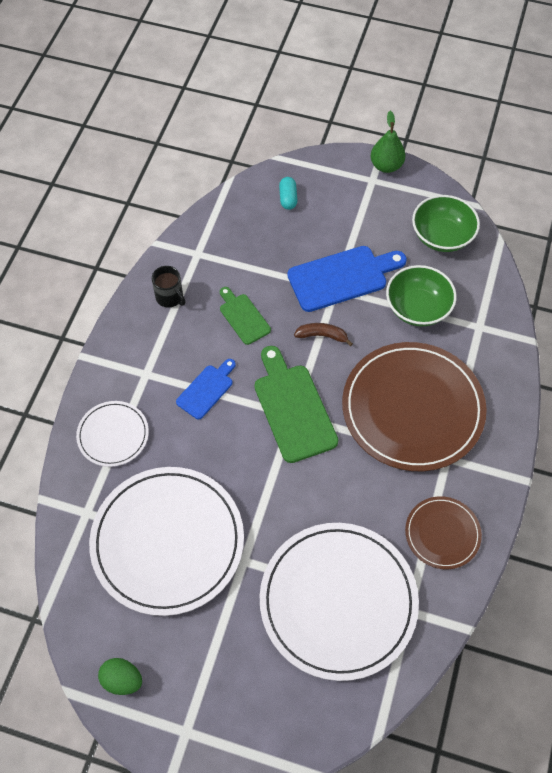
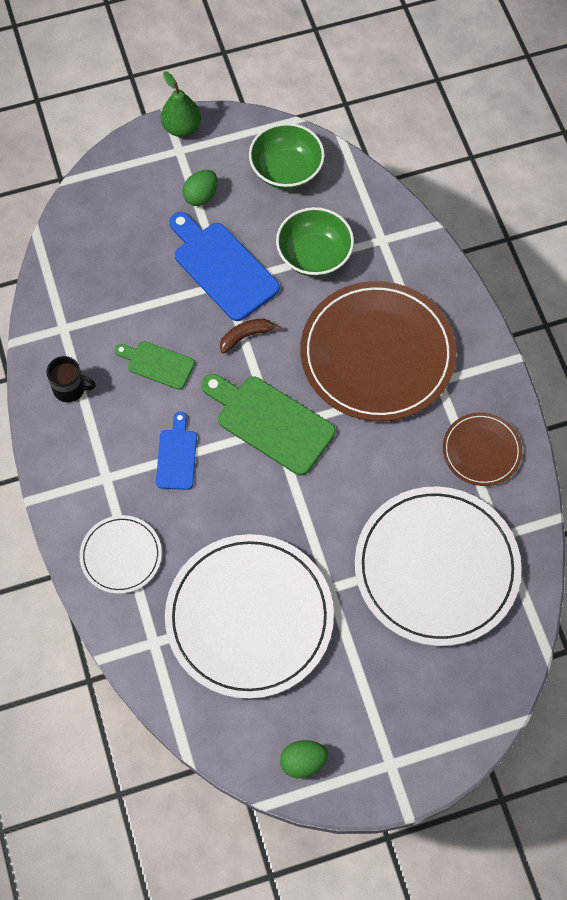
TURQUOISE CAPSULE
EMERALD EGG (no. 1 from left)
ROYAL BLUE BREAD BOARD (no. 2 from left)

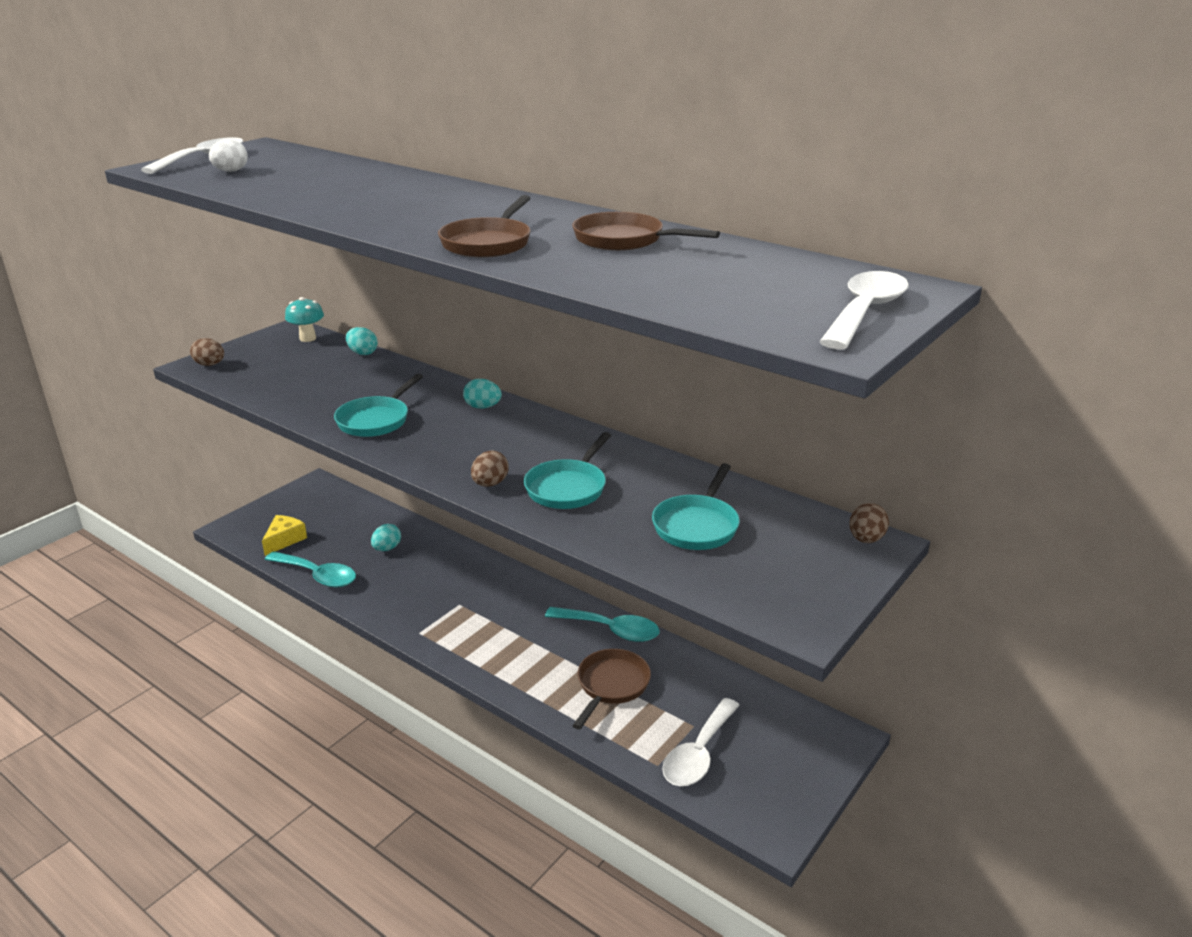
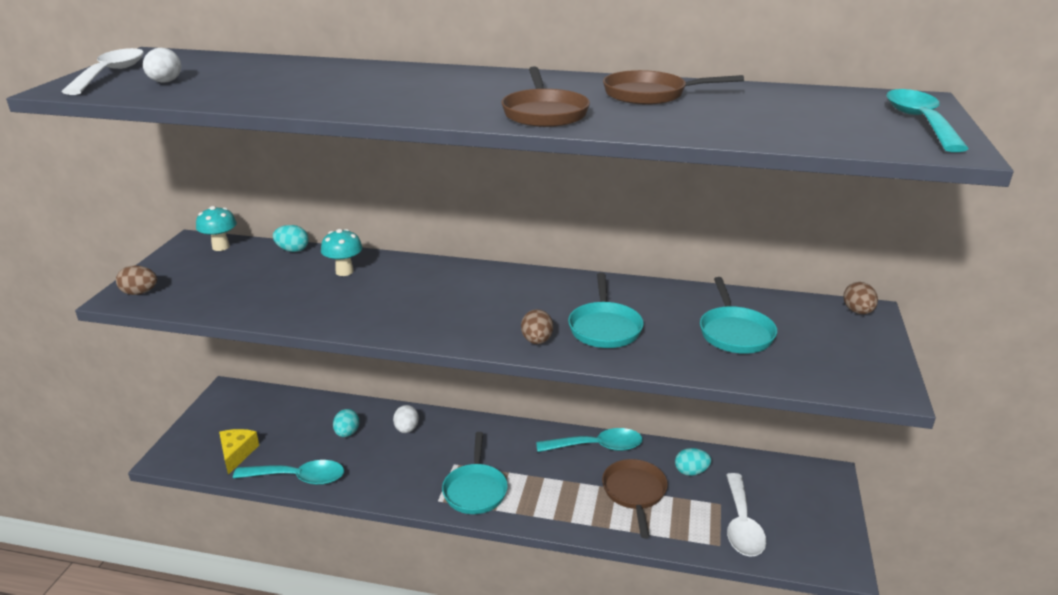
TURQUOISE FUNGUS (no. 2 from left)
WHITE EGG (no. 2 from left)
TURQUOISE SKILLET (no. 1 from left)
TURQUOISE EGG (no. 3 from left)
TURQUOISE TABLESPOON (no. 3 from left)

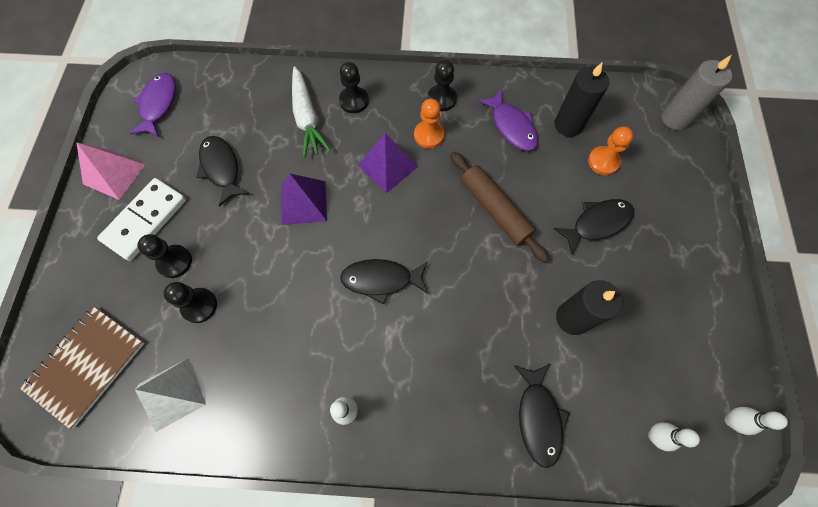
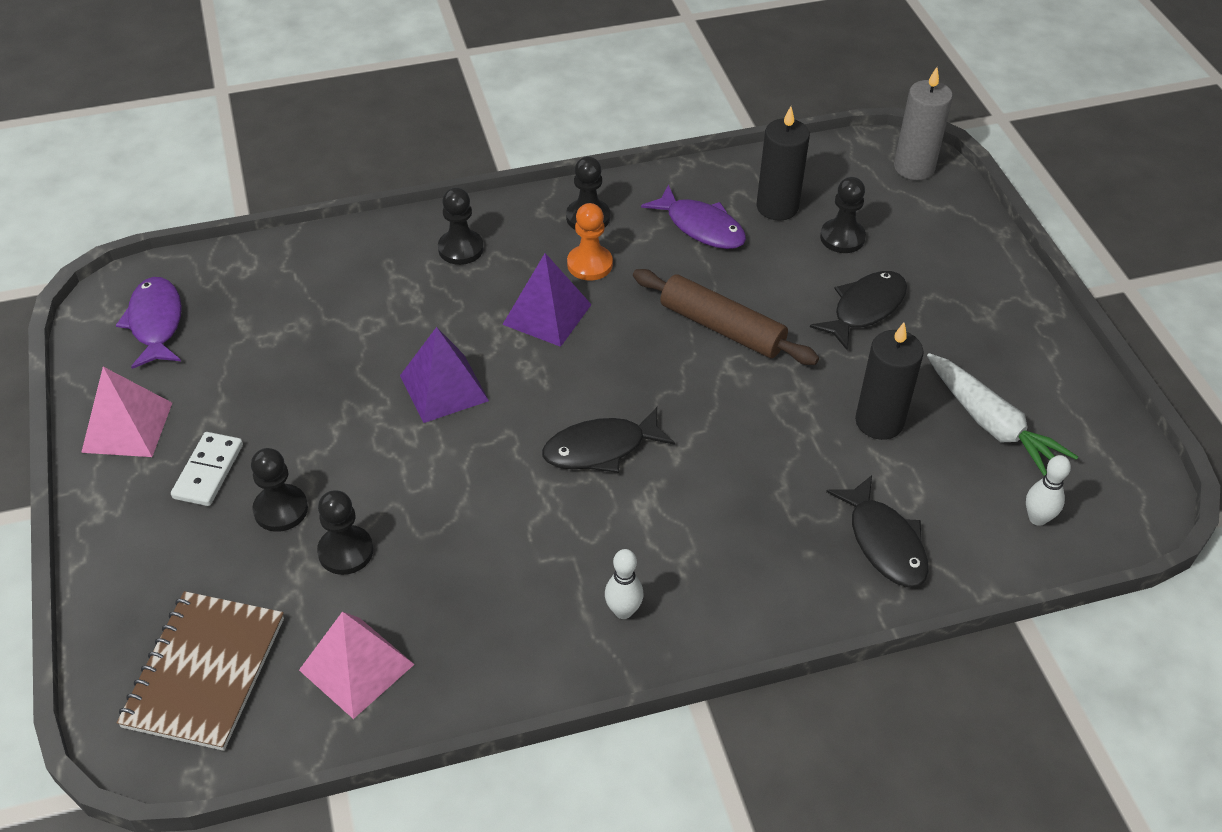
EBONY TOY FISH (no. 1 from left in the first image)
WHITE SKITTLE (no. 3 from left in the first image)
WHITE ROOT VEGETABLE
PINK PYRAMID (no. 2 from left)
EBONY PAWN (no. 5 from left)
WHITE DOMINO TILE

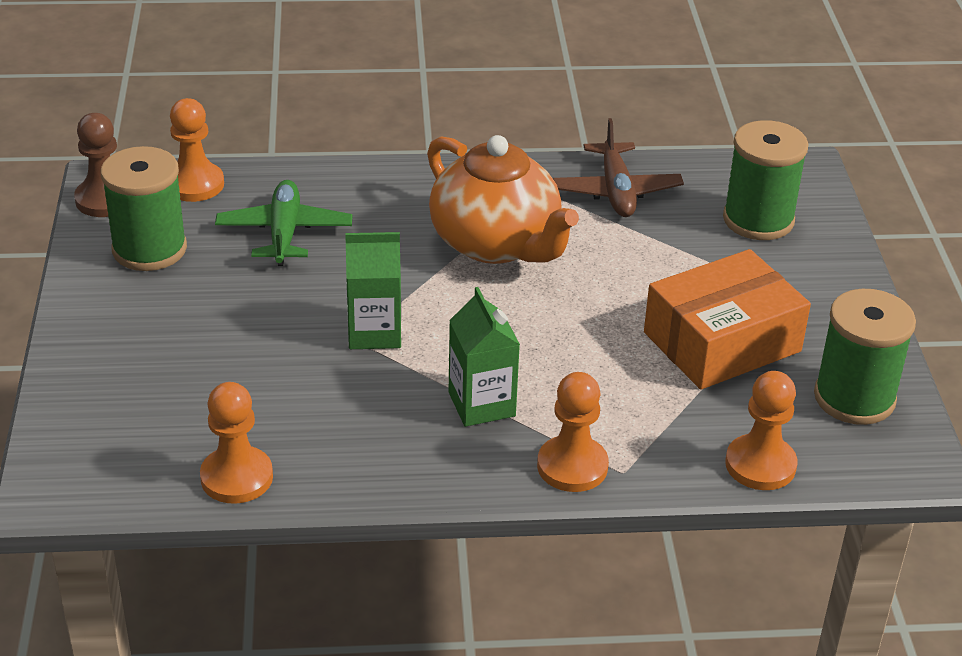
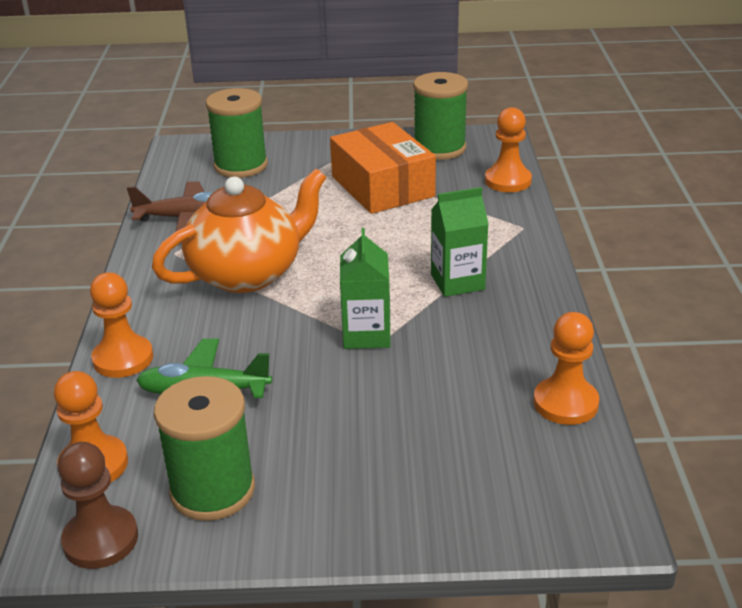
ORANGE PAWN (no. 2 from left)

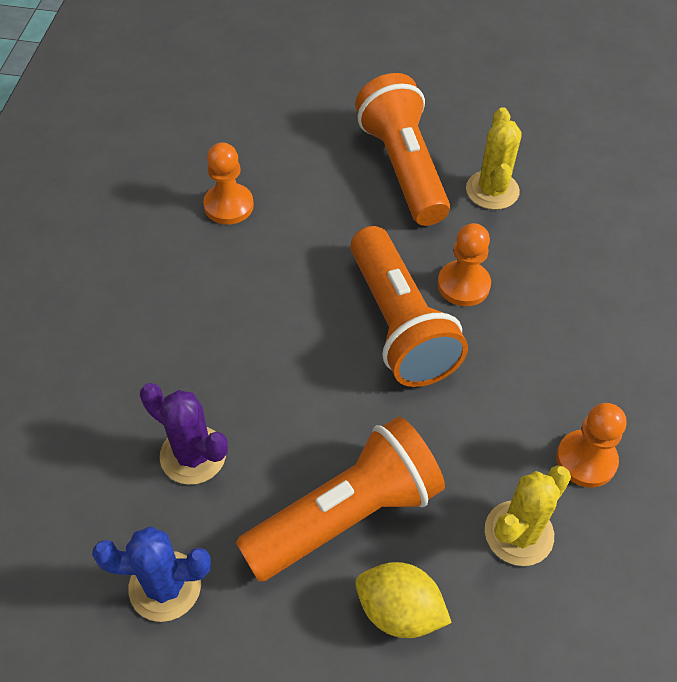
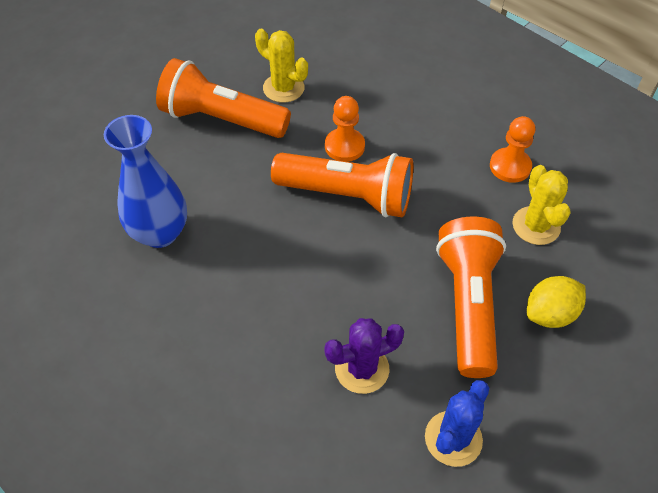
ROYAL BLUE TALL VASE

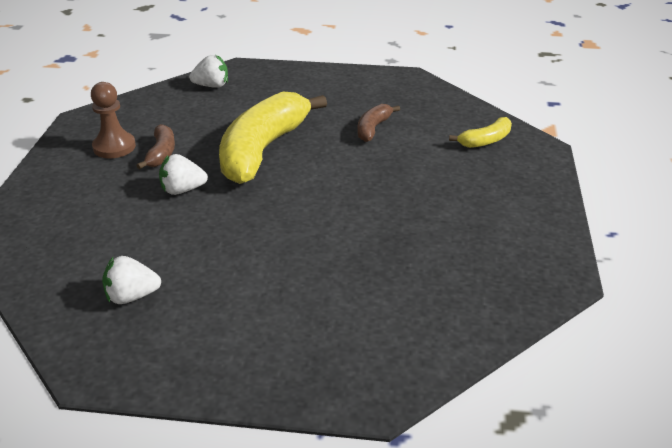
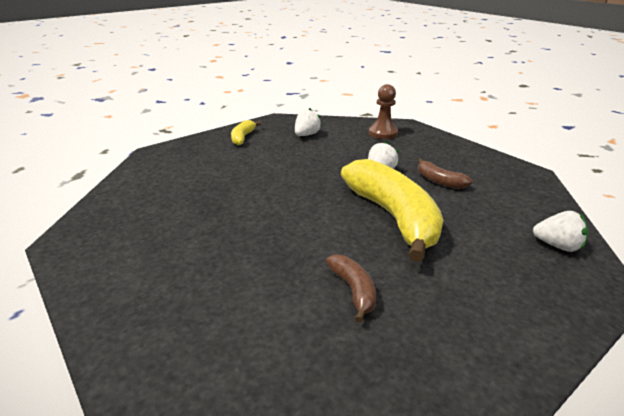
RUSSET PAWN
YELLOW BANANA (no. 1 from left)
WHITE TOY STRAWBERRY (no. 3 from left)

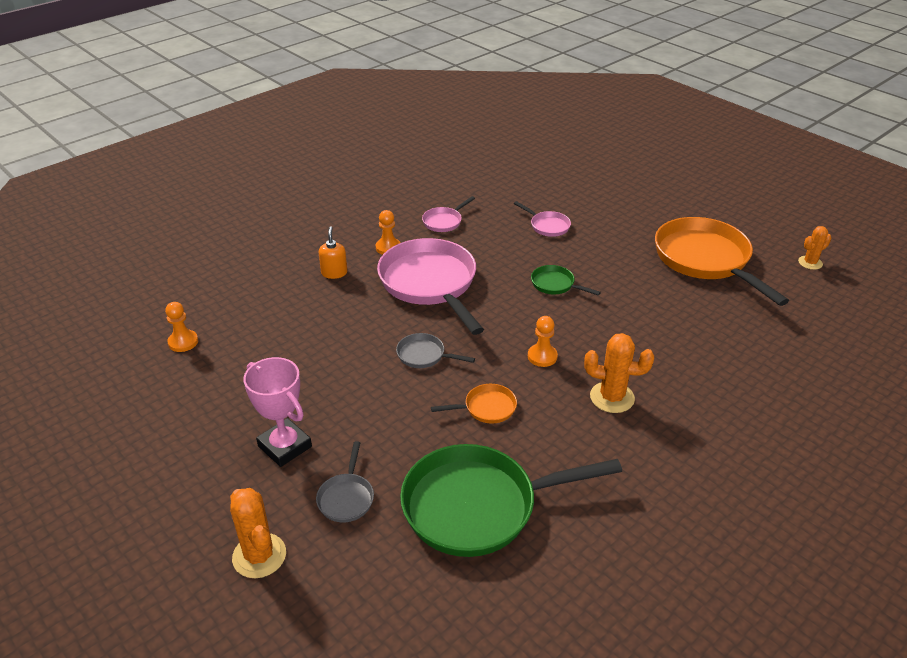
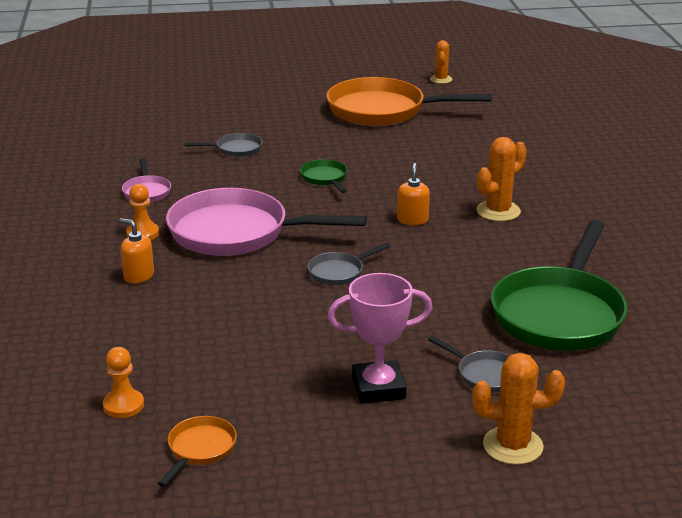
ORANGE SKILLET (no. 1 from left)
ORANGE PUMP BOTTLE (no. 2 from left)
ASH-GREY SKILLET (no. 1 from left)
EMERALD SKILLET (no. 1 from left)

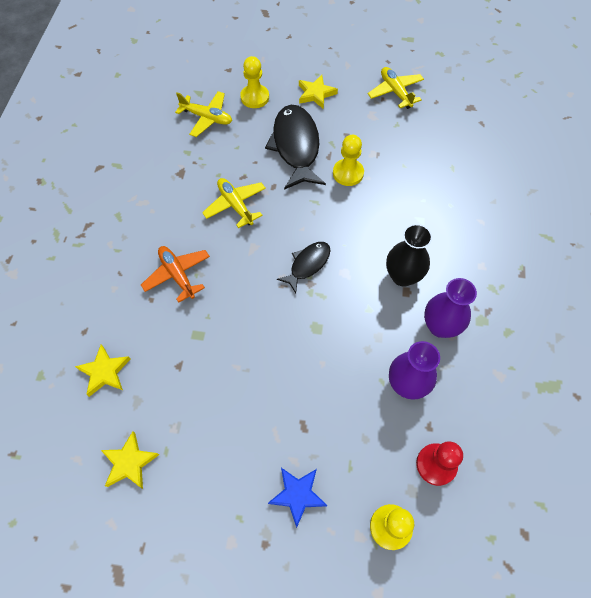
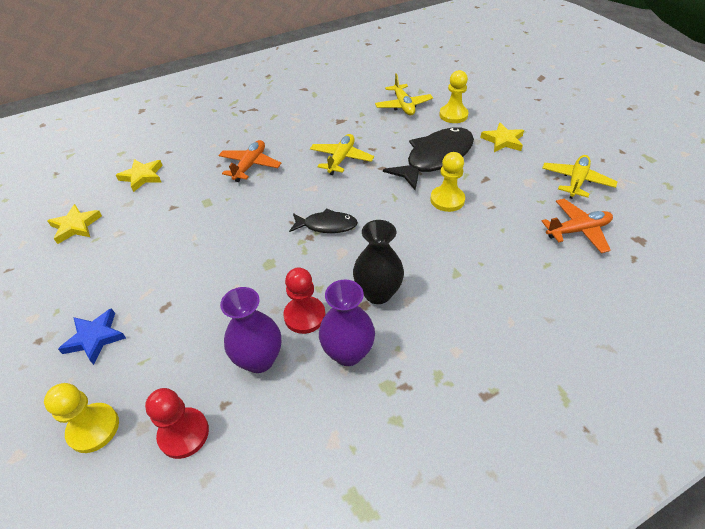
SCARLET PAWN (no. 2 from left)
ORANGE TOY PLANE (no. 2 from left)

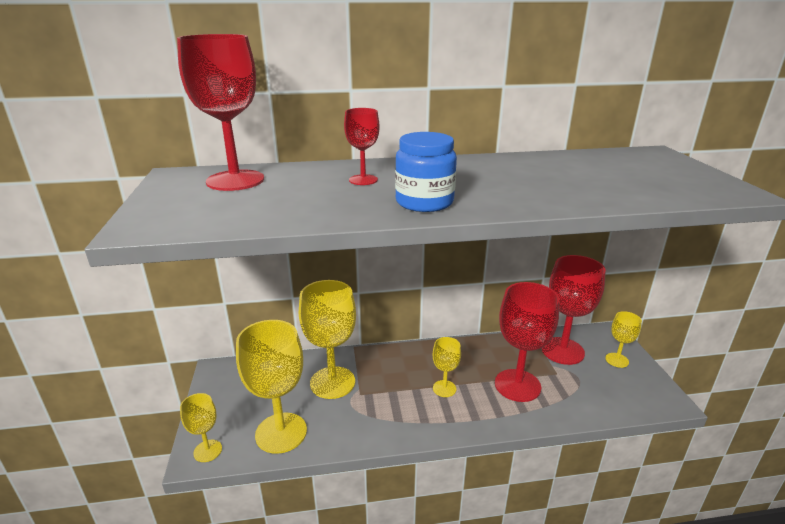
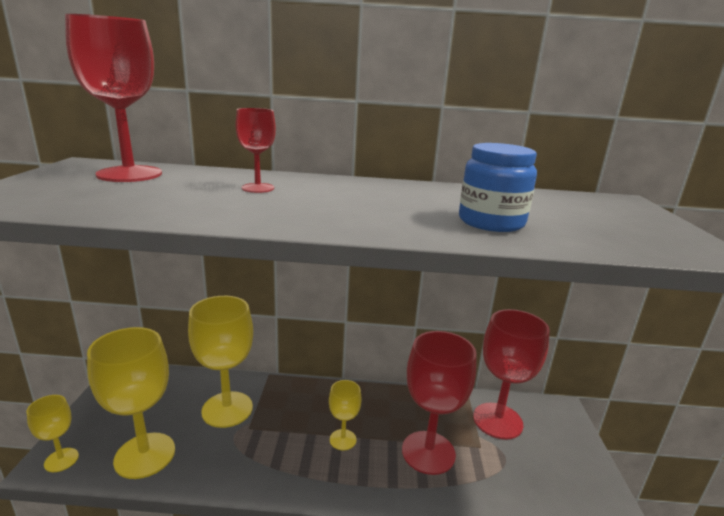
YELLOW CHALICE (no. 5 from left in the first image)
ROYAL BLUE JAR

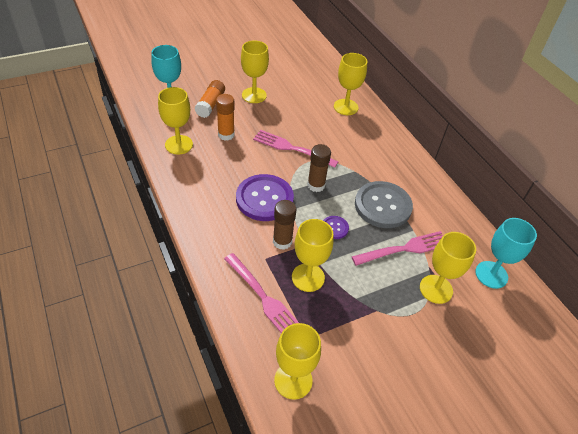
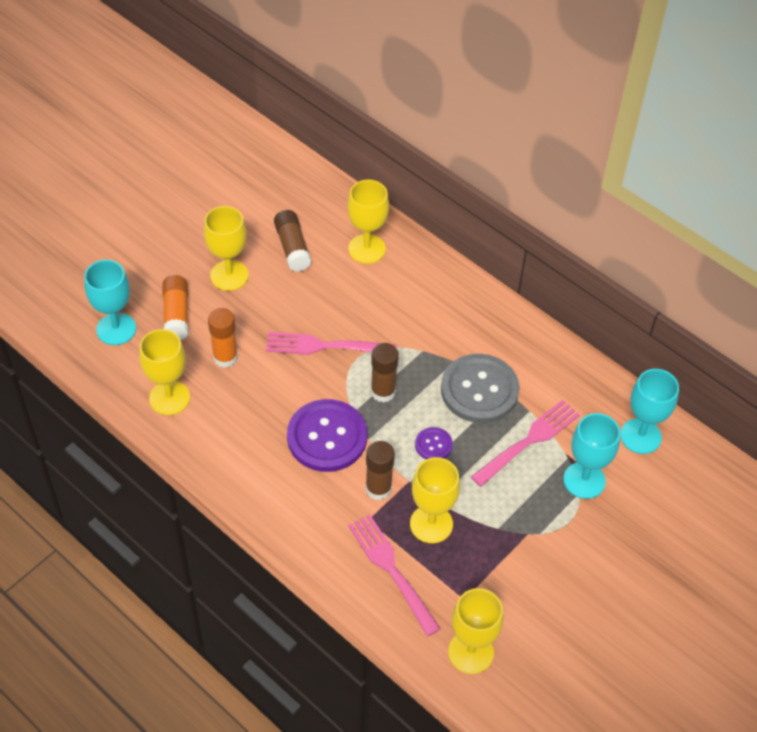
RUSSET STICK OF GLUE (no. 1 from left)
TURQUOISE CHALICE (no. 2 from left)
PINK FORK (no. 2 from left)

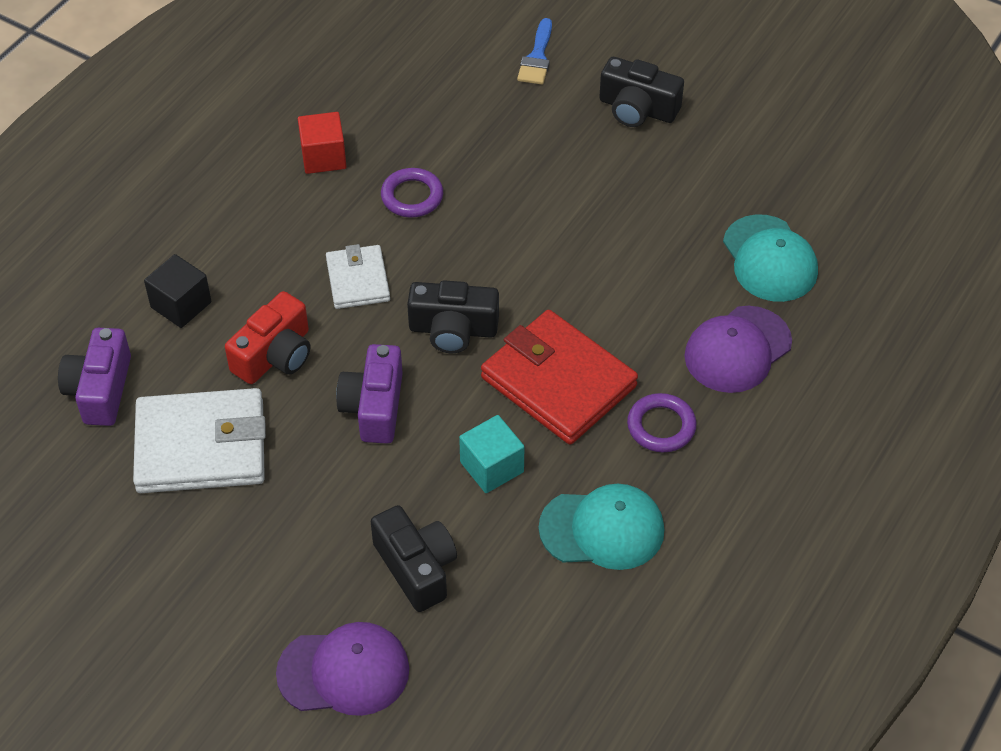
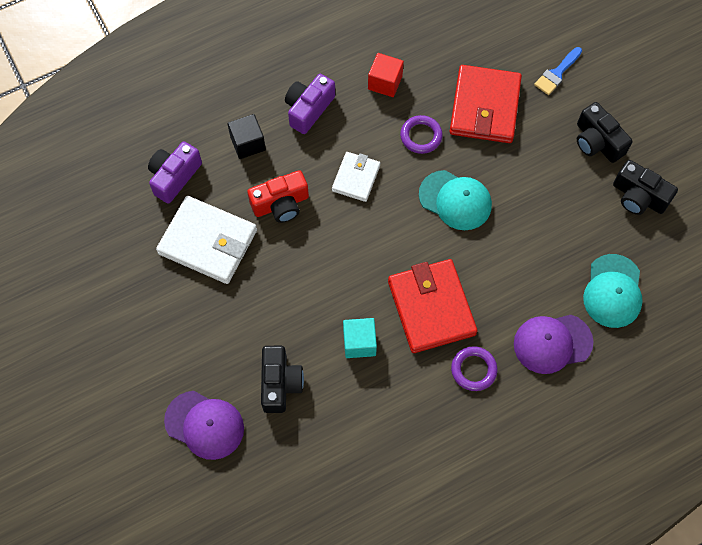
SCARLET CARD WALLET (no. 2 from left)
PURPLE COMPACT CAMERA (no. 2 from left)
EBONY COMPACT CAMERA (no. 3 from left)
TURQUOISE PEAKED CAP (no. 1 from left)

